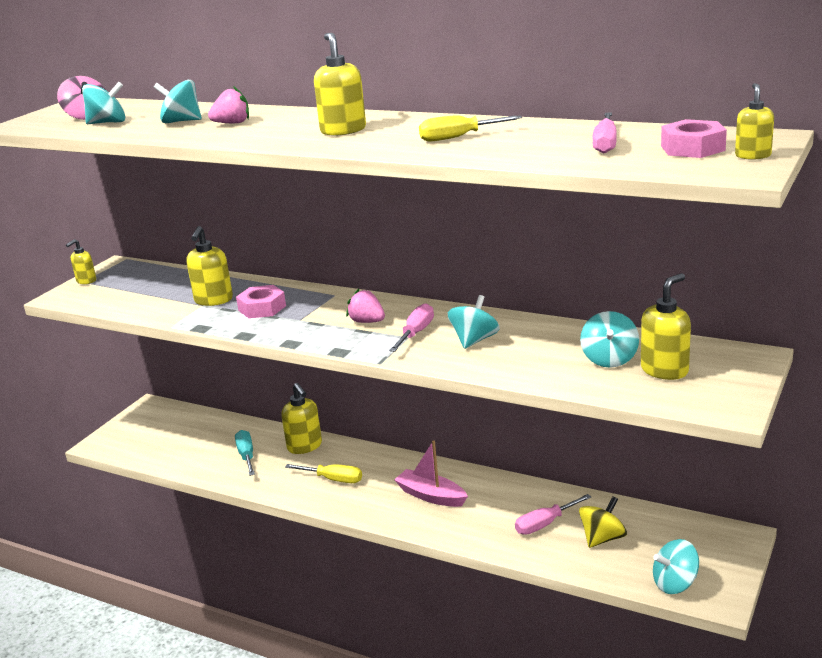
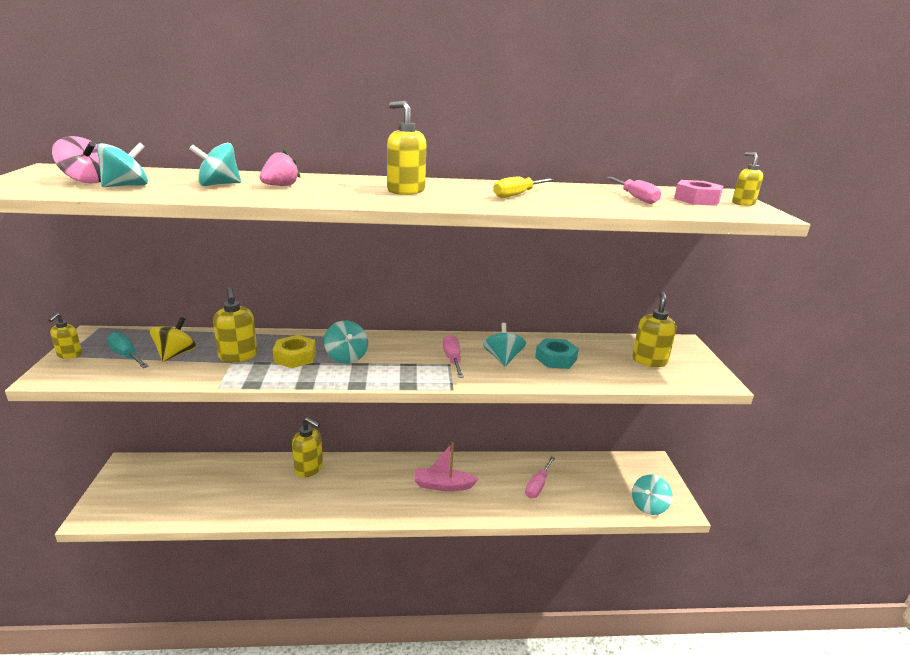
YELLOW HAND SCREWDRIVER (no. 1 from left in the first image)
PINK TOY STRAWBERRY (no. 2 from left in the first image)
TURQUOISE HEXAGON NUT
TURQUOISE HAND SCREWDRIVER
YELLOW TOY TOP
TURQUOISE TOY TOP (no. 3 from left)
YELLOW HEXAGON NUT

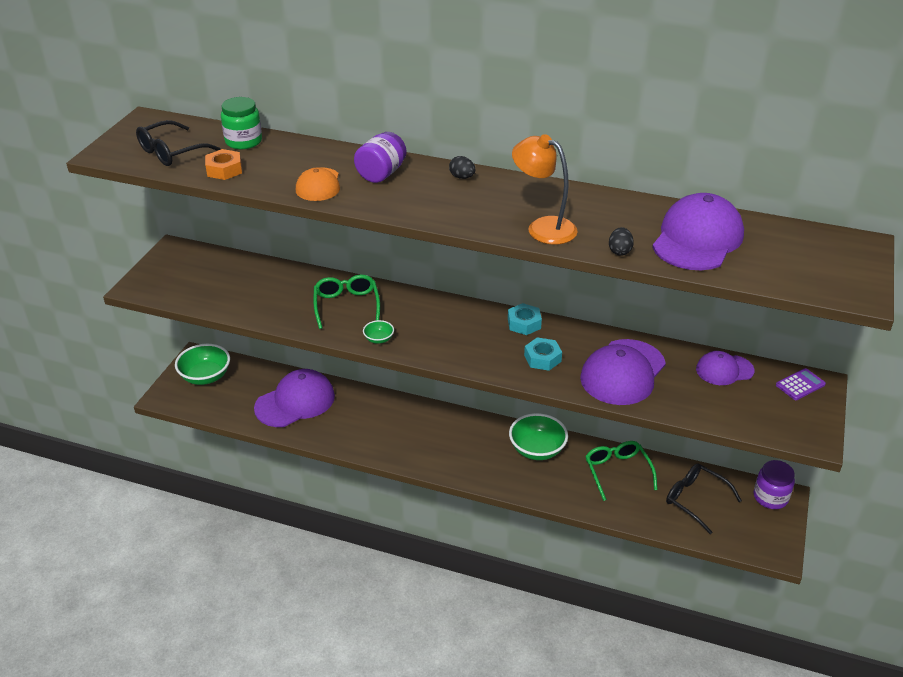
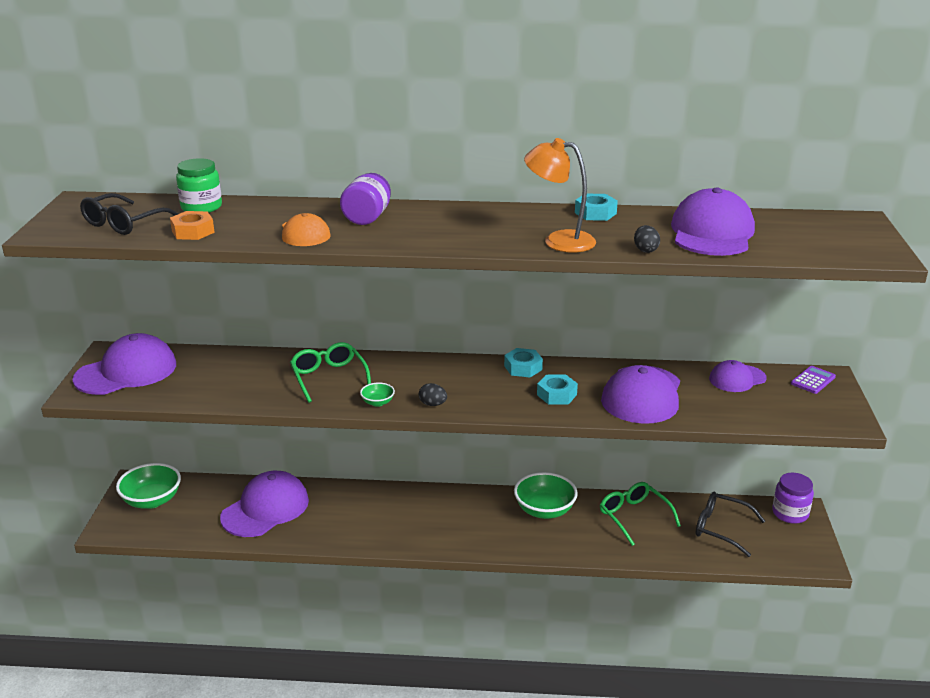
PURPLE PEAKED CAP (no. 1 from left)
TURQUOISE HEXAGON NUT (no. 3 from left)
EBONY EGG (no. 1 from left)

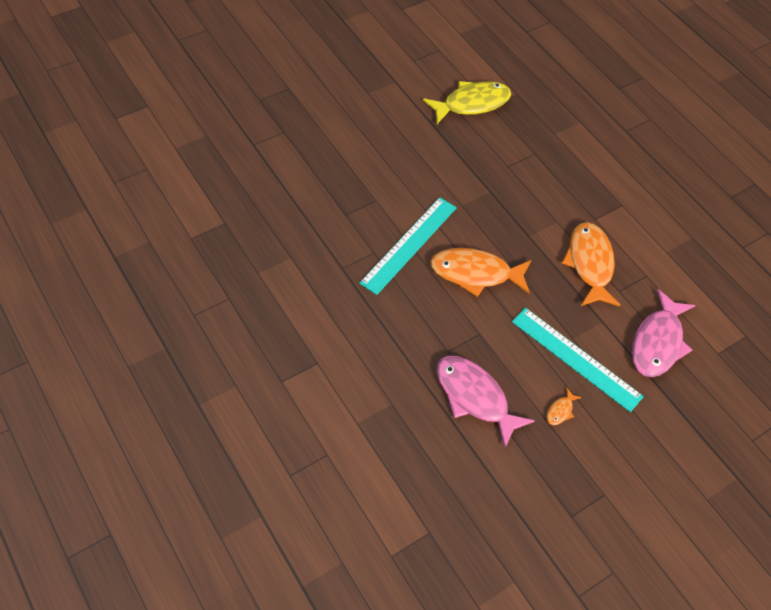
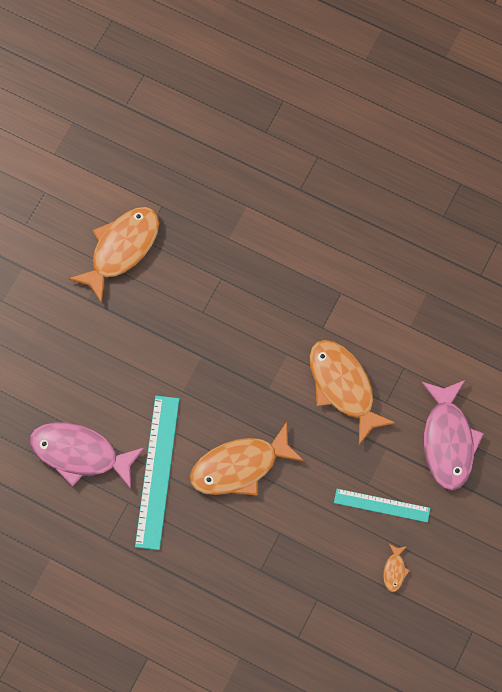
PINK TOY FISH (no. 1 from left)
ORANGE TOY FISH (no. 1 from left)
TURQUOISE RULER (no. 2 from left)

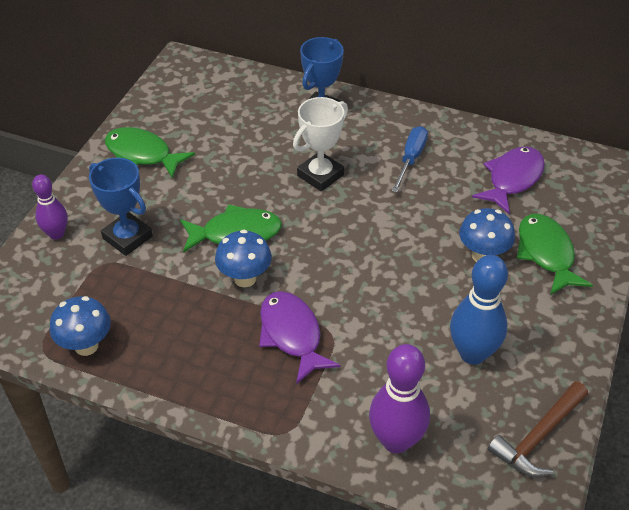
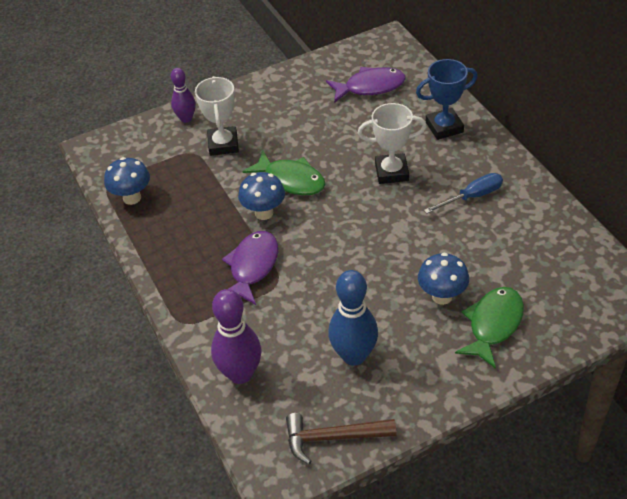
EMERALD TOY FISH (no. 1 from left in the first image)
PURPLE TOY FISH (no. 2 from left)
WHITE PRIZE CUP (no. 1 from left)

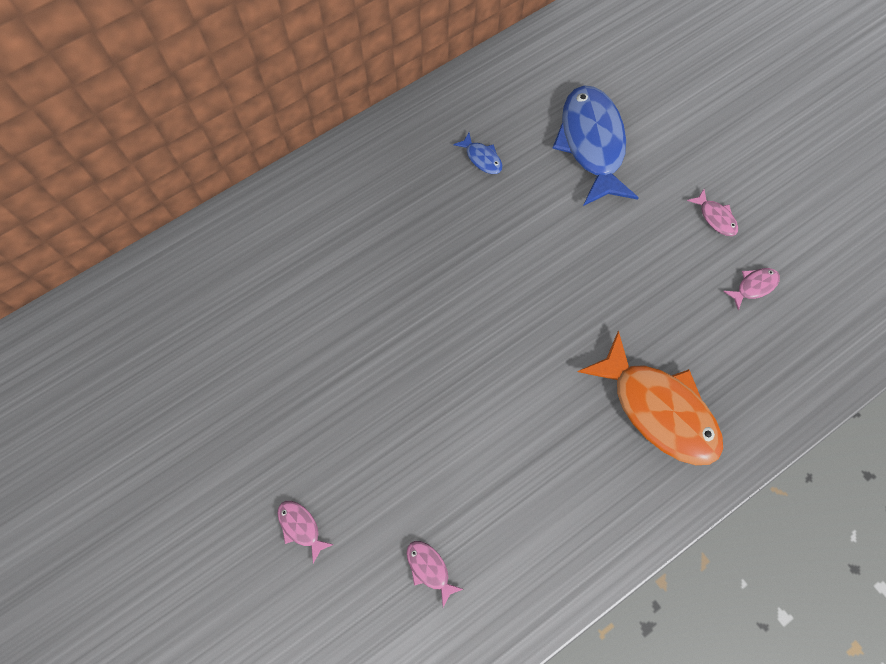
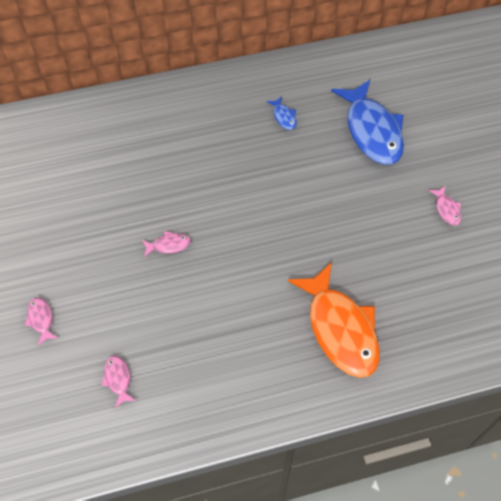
PINK TOY FISH (no. 3 from left)
ROYAL BLUE TOY FISH (no. 2 from left)

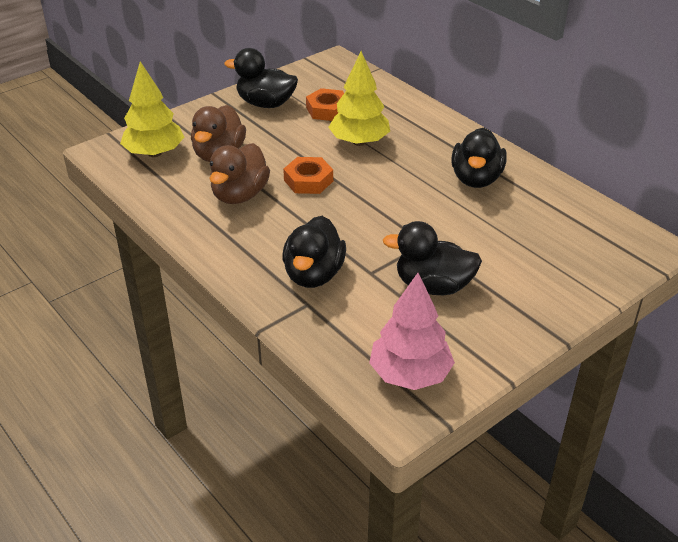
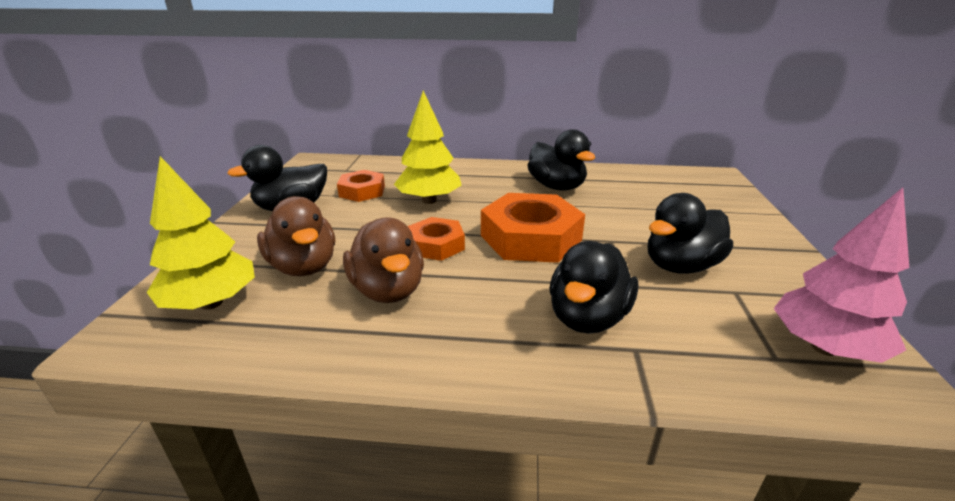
ORANGE HEXAGON NUT (no. 3 from left)
EBONY TOY DUCK (no. 3 from left)

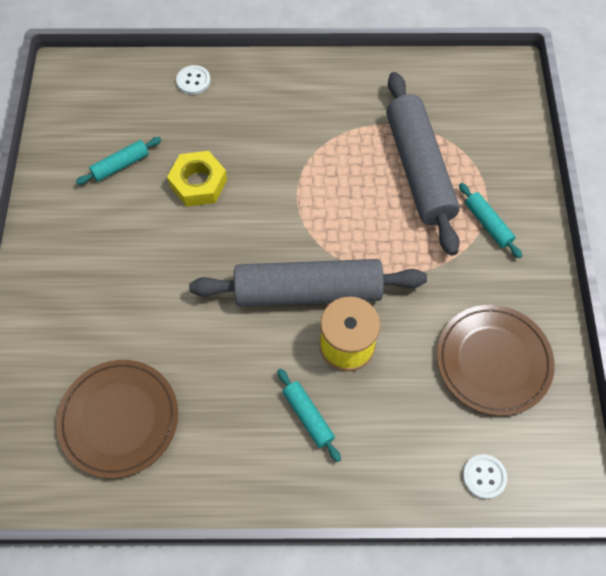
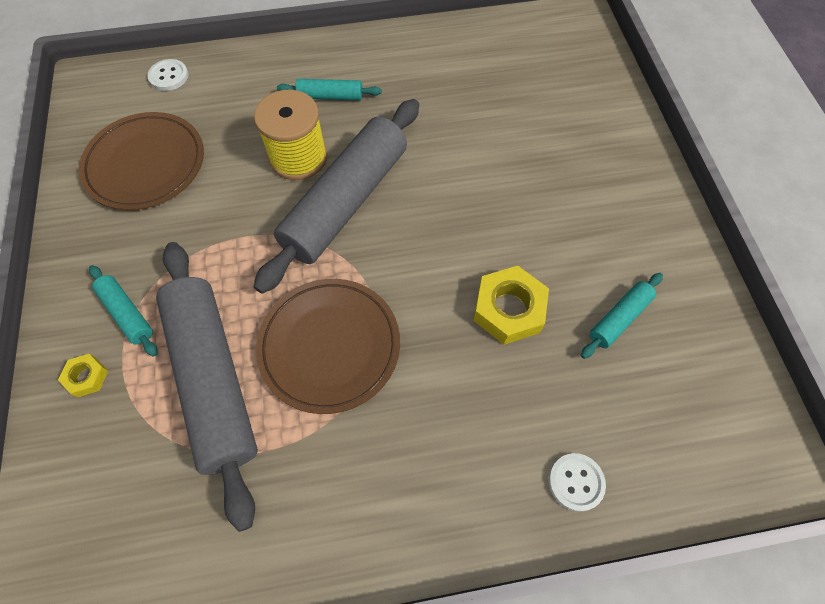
YELLOW HEXAGON NUT (no. 1 from left)
RUSSET FLAT DISH (no. 2 from left)
ASH-GREY ROLLING PIN (no. 2 from left)
TURQUOISE ROLLING PIN (no. 2 from left)

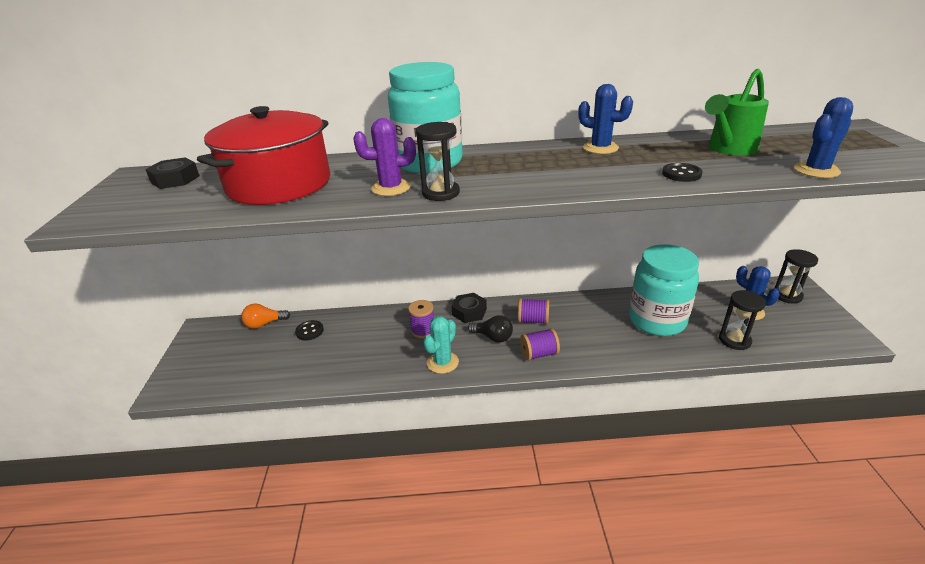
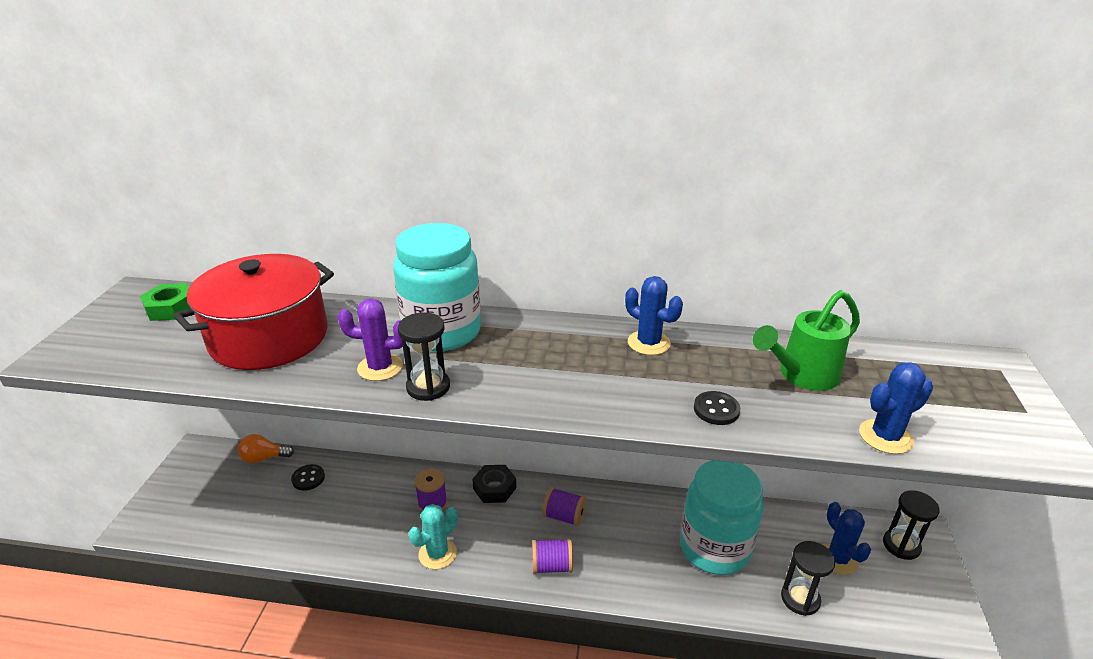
EBONY LIGHTBULB
EMERALD HEXAGON NUT

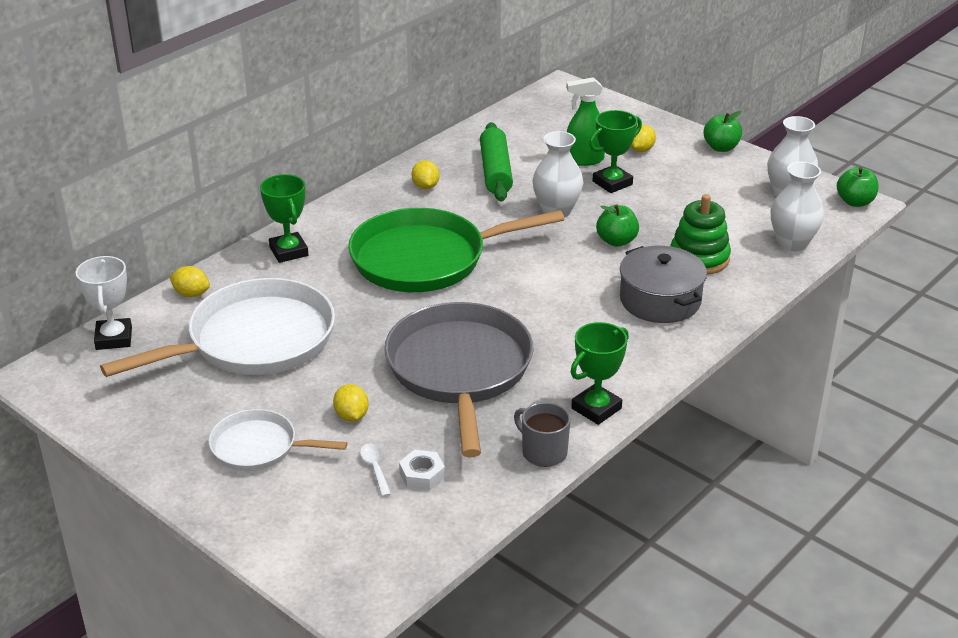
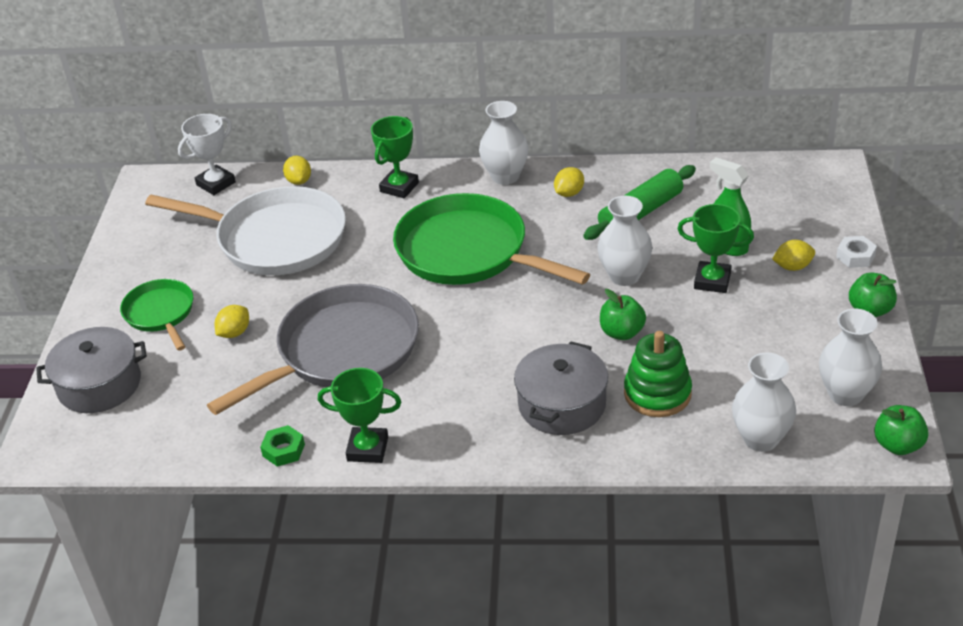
WHITE TABLESPOON
ASH-GREY POT (no. 1 from left)
WHITE TALL VASE (no. 1 from left)
WHITE HEXAGON NUT
EMERALD HEXAGON NUT
EMERALD SKILLET (no. 1 from left)

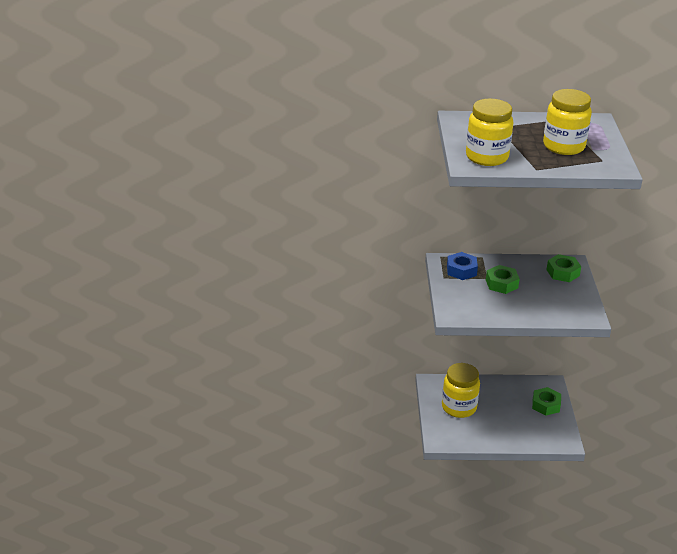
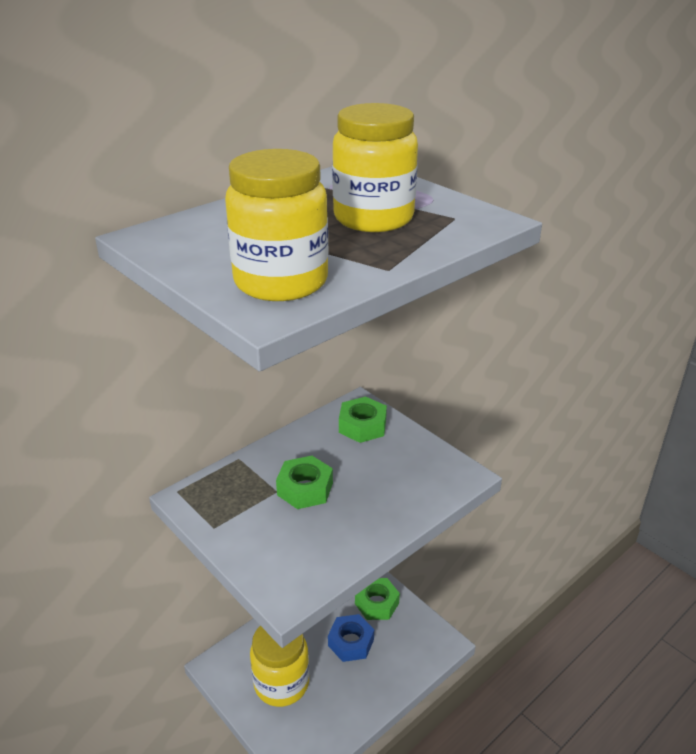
ROYAL BLUE HEXAGON NUT

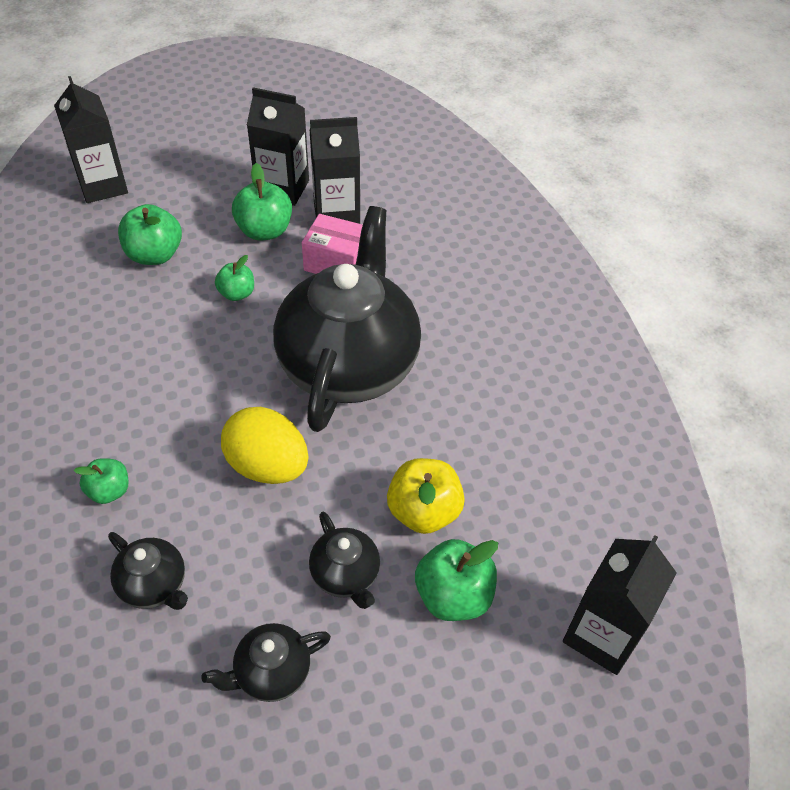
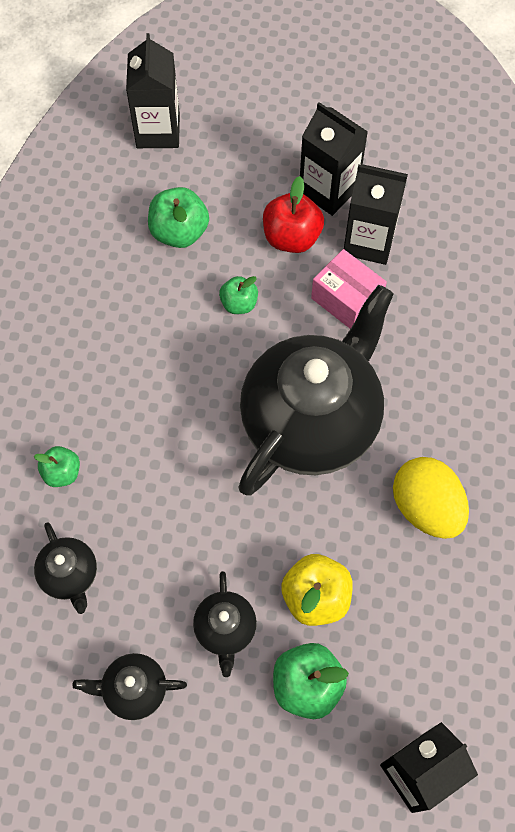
YELLOW EGG
SCARLET TOY APPLE

